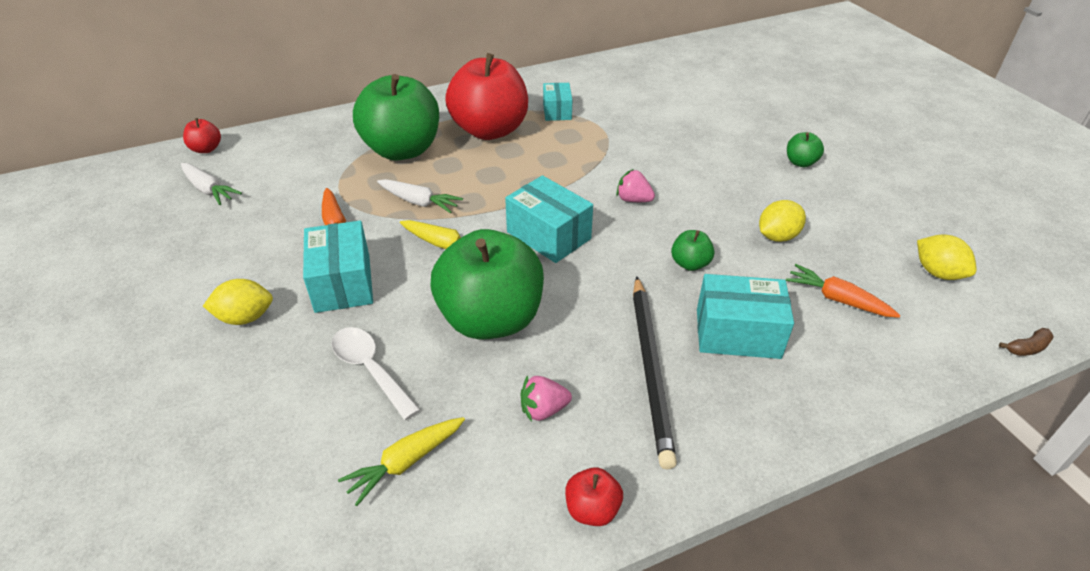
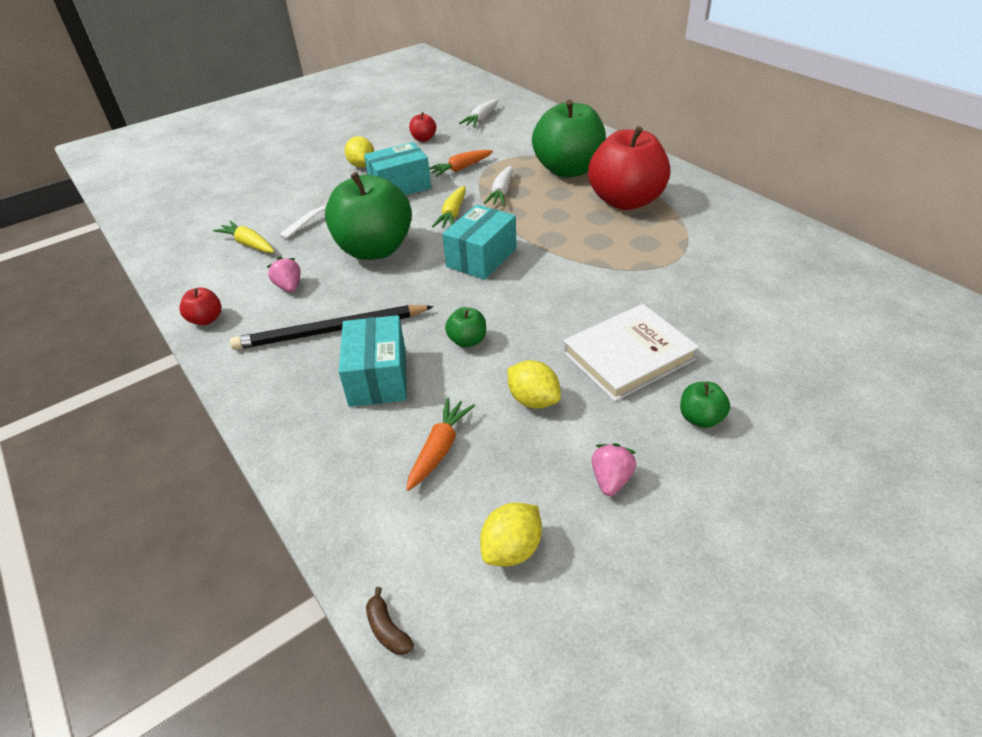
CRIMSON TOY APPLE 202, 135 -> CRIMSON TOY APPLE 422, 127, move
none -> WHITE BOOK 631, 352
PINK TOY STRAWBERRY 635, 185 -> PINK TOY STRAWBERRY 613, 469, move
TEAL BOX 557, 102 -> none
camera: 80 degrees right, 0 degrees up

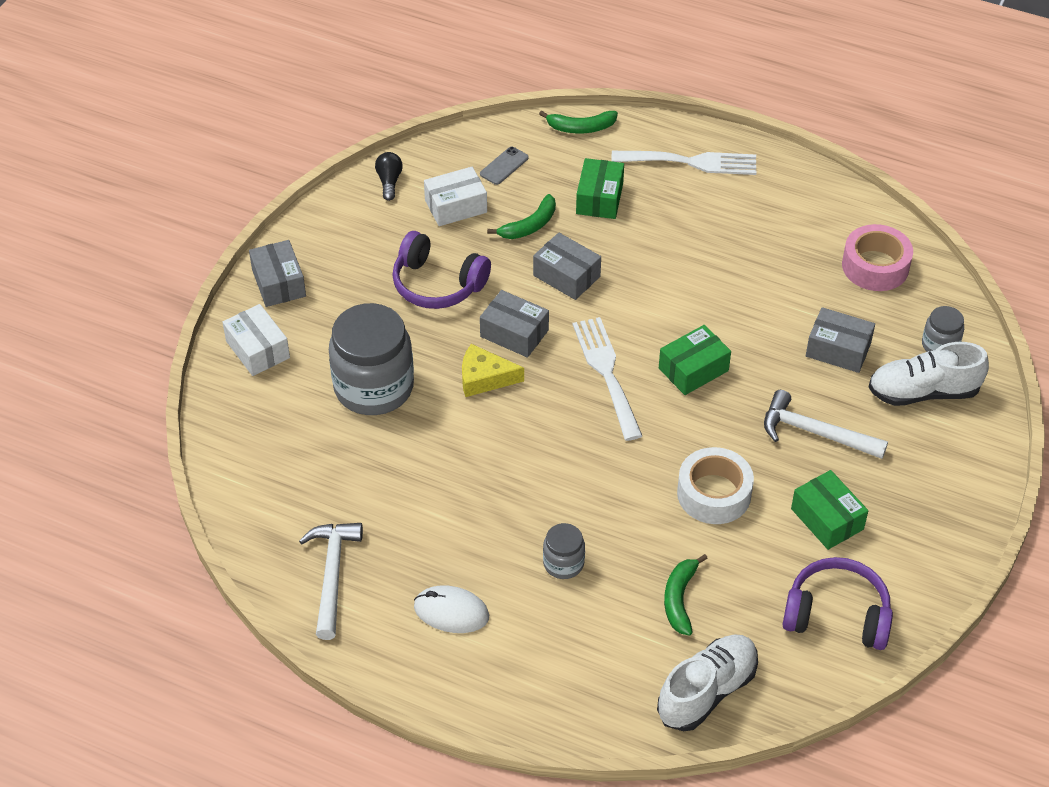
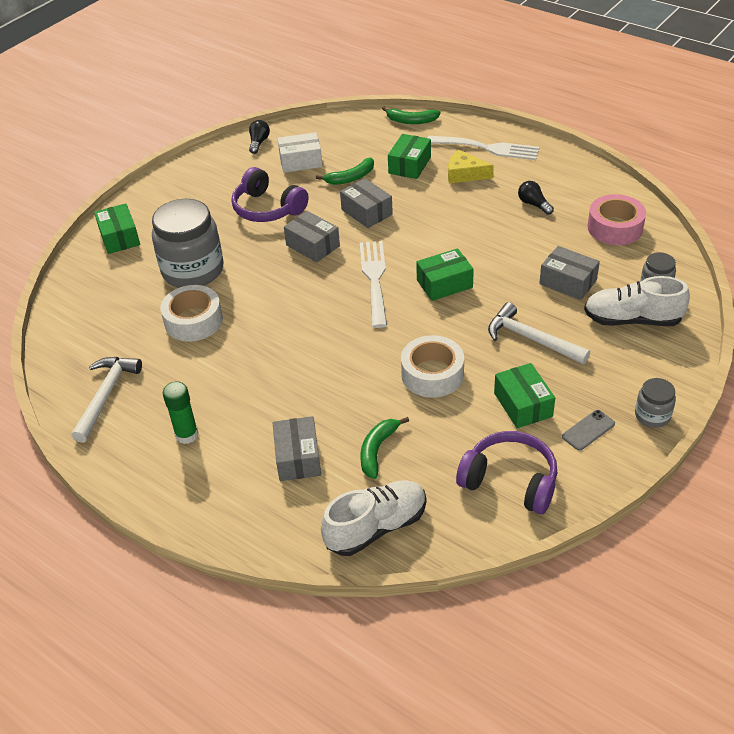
WHITE BOX 256, 340 -> GREEN BOX 117, 228
none -> WHITE STICKY TAPE 191, 313
WHITE COMPUTER MOUSE 451, 609 -> GREEN STICK OF GLUE 181, 413
GREY BOX 277, 273 -> GREY BOX 297, 448, move
YELLOW PIECE OF CHEESE 493, 370 -> YELLOW PIECE OF CHEESE 471, 166, move
none -> JET-BLACK LIGHT BULB 536, 198
GREY MOBILE PHONE 504, 166 -> GREY MOBILE PHONE 588, 430, move
GREY JAM JAR 564, 551 -> GREY JAM JAR 655, 403, move
camera: 15 degrees right, 5 degrees down

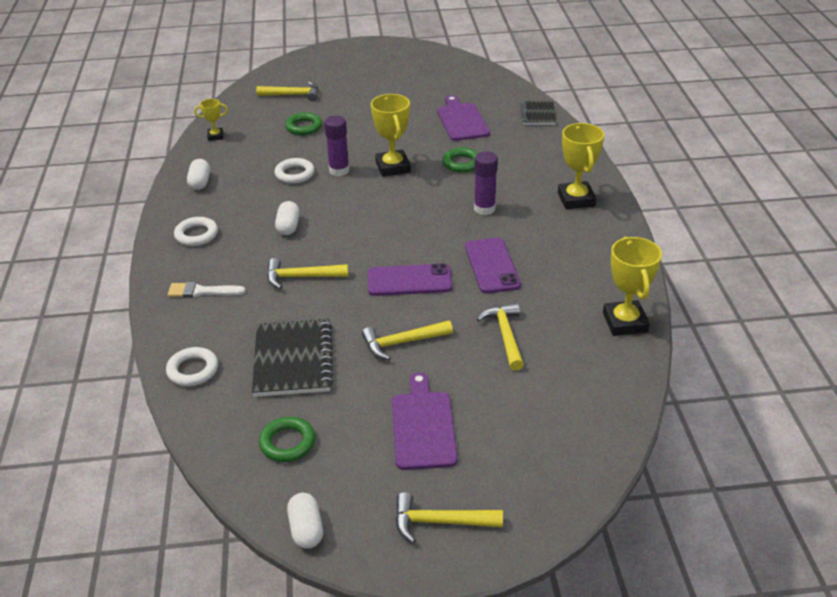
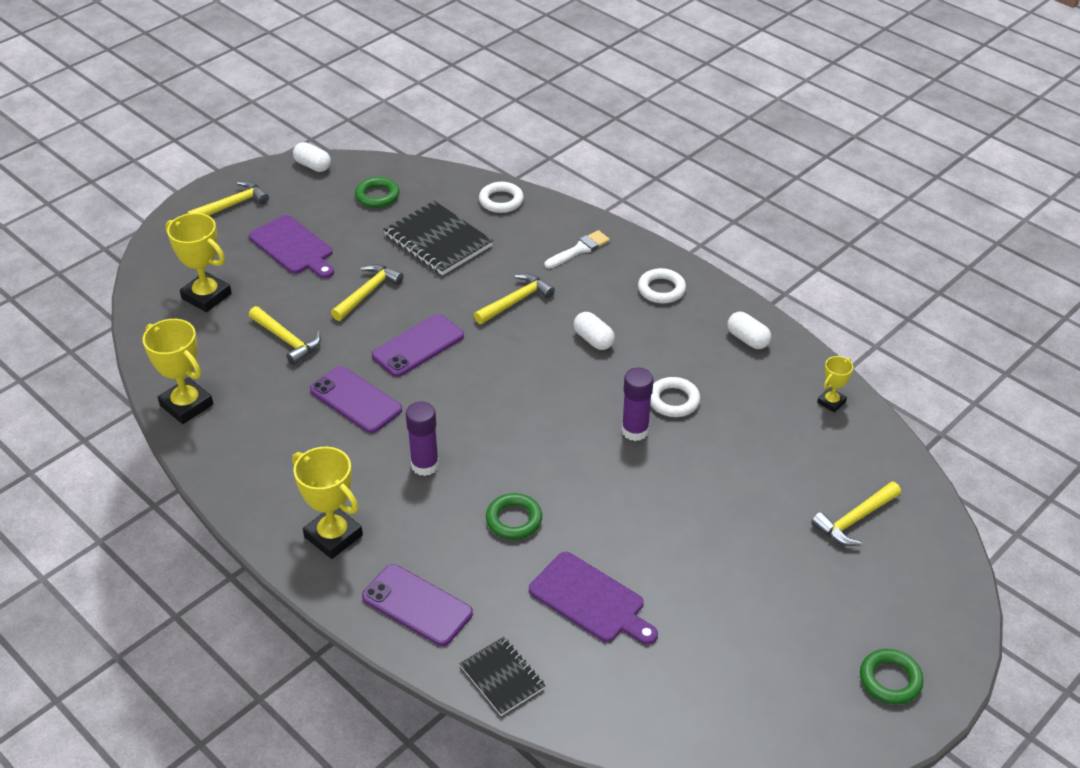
YELLOW PRIZE CUP 391, 135 -> YELLOW PRIZE CUP 198, 262, move
none -> PURPLE MOBILE PHONE 417, 605
GREEN HOOP 303, 123 -> GREEN HOOP 892, 677, move
camera: 140 degrees right, 5 degrees up

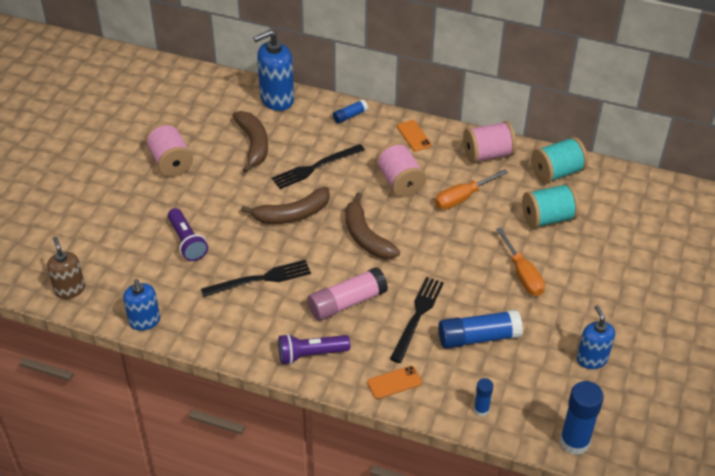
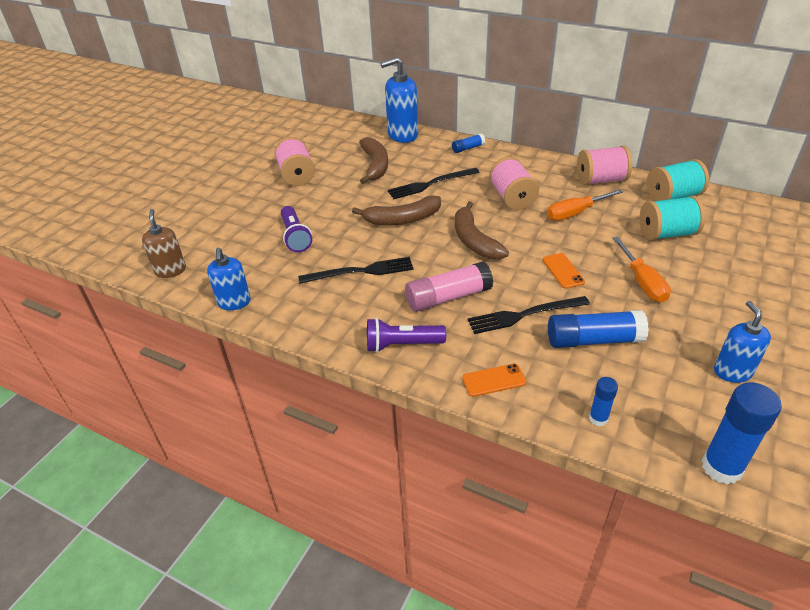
JET-BLACK DINNER FORK 417, 320 -> JET-BLACK DINNER FORK 528, 315, 135 degrees counterclockwise
ORANGE MOBILE PHONE 414, 136 -> ORANGE MOBILE PHONE 564, 271, move
camera: 10 degrees right, 5 degrees down

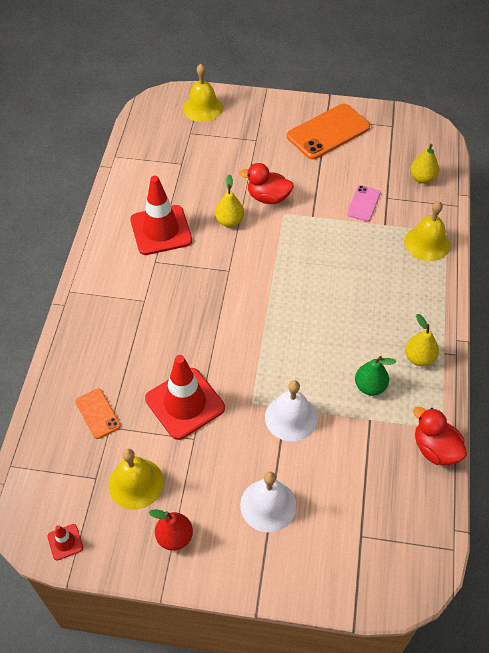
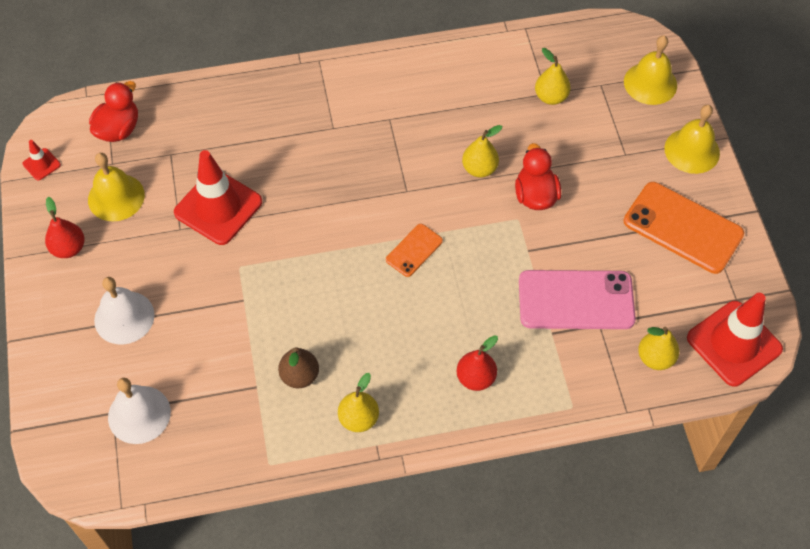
CRIMSON RUBBER DUCK 440, 436 -> CRIMSON RUBBER DUCK 113, 111, move
WHITE HAND BELL 291, 410 -> WHITE HAND BELL 139, 411, move
GREEN TOY PEAR 375, 376 -> BROWN TOY PEAR 298, 368
ORANGE MOBILE PHONE 98, 414 -> ORANGE MOBILE PHONE 414, 250, move
none -> CRIMSON TOY PEAR 477, 363
PINK MOBILE PHONE 364, 203 -> PINK MOBILE PHONE 577, 299, x1.94
none -> YELLOW TOY PEAR 553, 76
YELLOW HAND BELL 427, 231 -> YELLOW HAND BELL 692, 139, move
CRIMSON SAFETY CONE 161, 215 -> CRIMSON SAFETY CONE 735, 340, move
camera: 70 degrees right, 5 degrees up

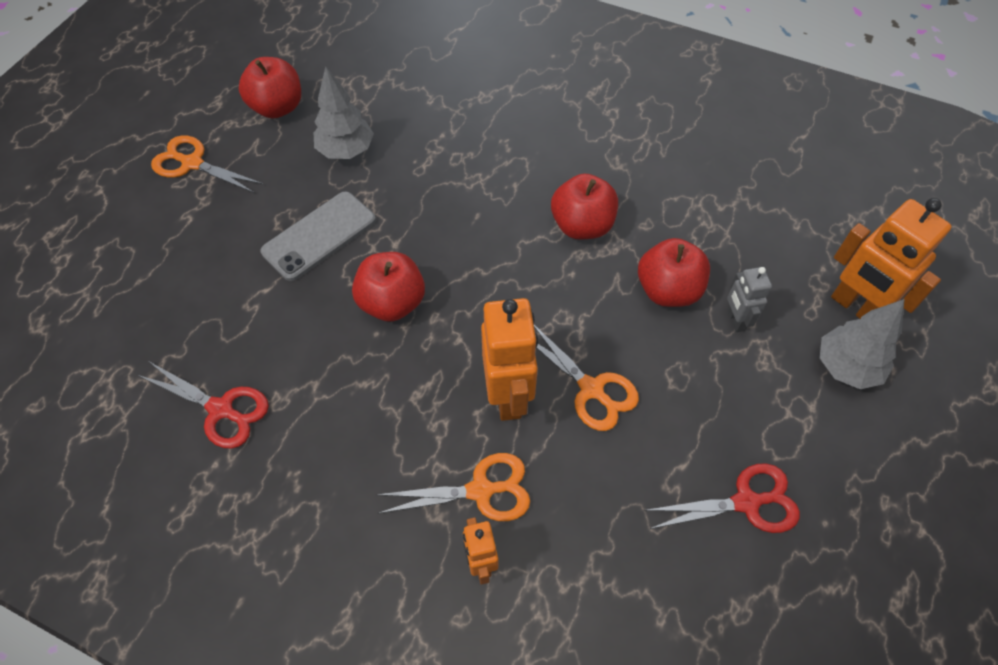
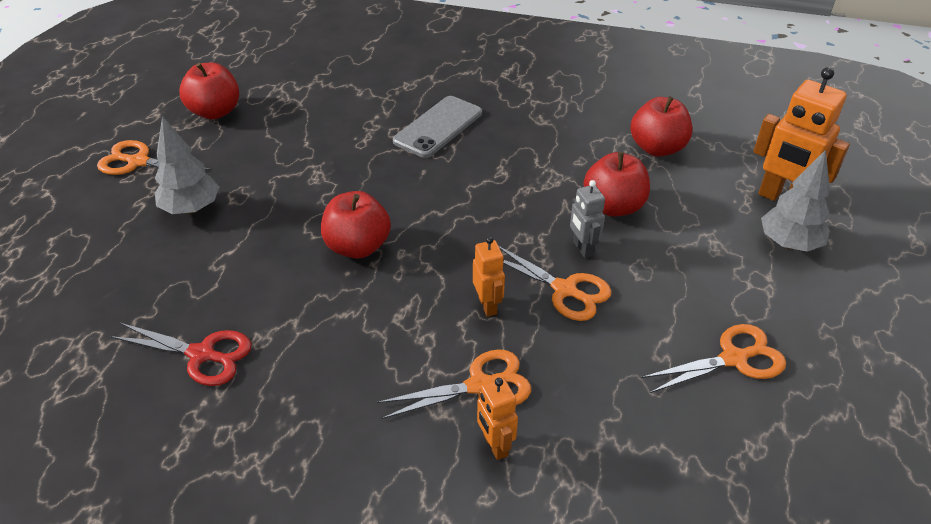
GREY FIR TREE 344, 112 -> GREY FIR TREE 187, 165, move
GREY MOBILE PHONE 318, 236 -> GREY MOBILE PHONE 437, 127, move
ORANGE ROBOT 509, 359 -> ORANGE ROBOT 489, 277, x0.55
GREY ROBOT 749, 299 -> GREY ROBOT 587, 219, move
CRIMSON TOY APPLE 584, 207 -> CRIMSON TOY APPLE 661, 126, move
CRIMSON PAIR OF SCISSORS 722, 498 -> ORANGE PAIR OF SCISSORS 713, 358
camera: 10 degrees left, 15 degrees down

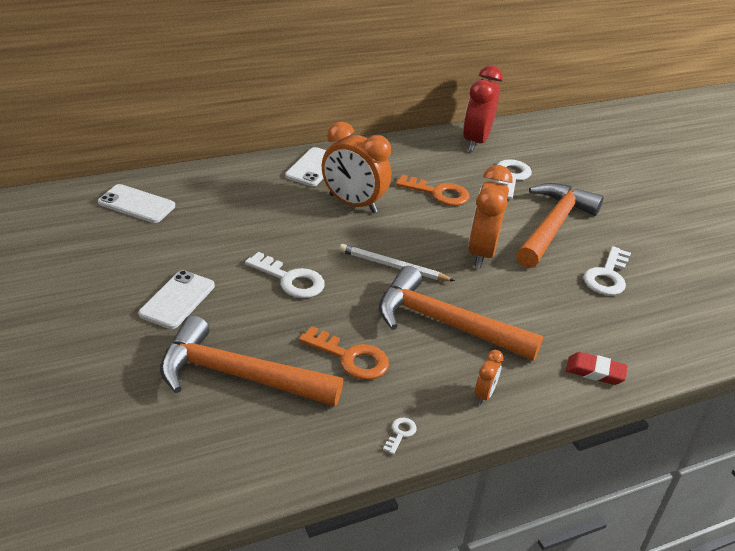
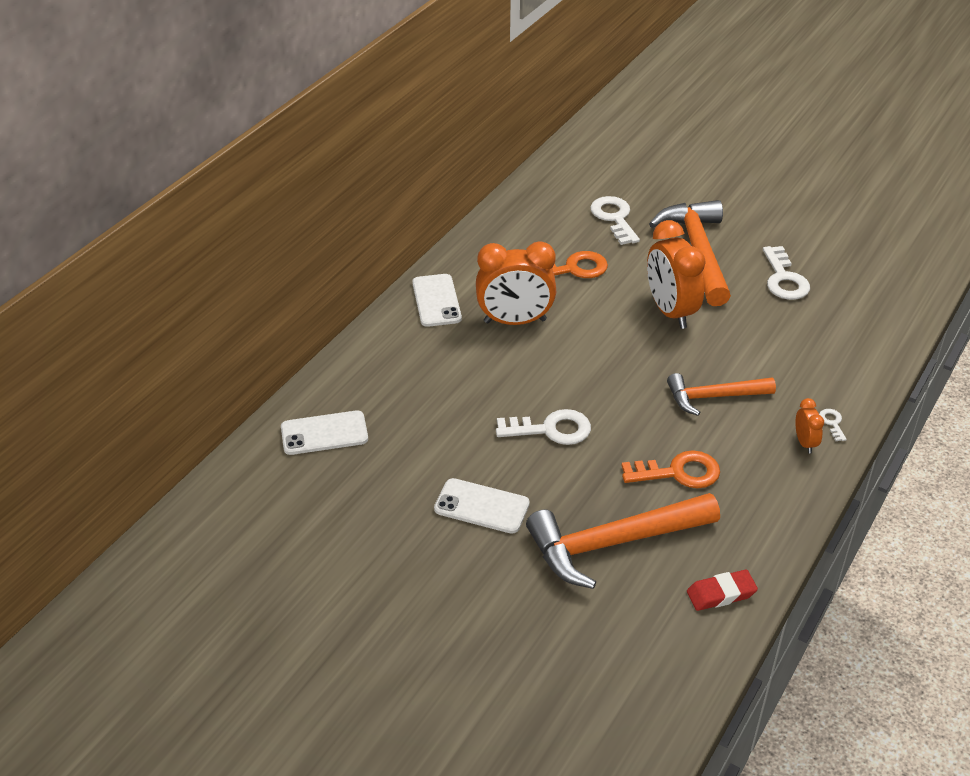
WHITE MOBILE PHONE 177, 299 -> WHITE MOBILE PHONE 482, 506, 60 degrees counterclockwise
ORANGE HAMMER 461, 313 -> ORANGE HAMMER 721, 394, x0.62
CRIMSON GUM ERASER 597, 368 -> CRIMSON GUM ERASER 722, 590, move
WHITE KEY 400, 436 -> WHITE KEY 833, 425, move
WHITE PENCIL 397, 262 -> none
CRIMSON ALARM CLOCK 483, 108 -> none
camera: 30 degrees left, 5 degrees up

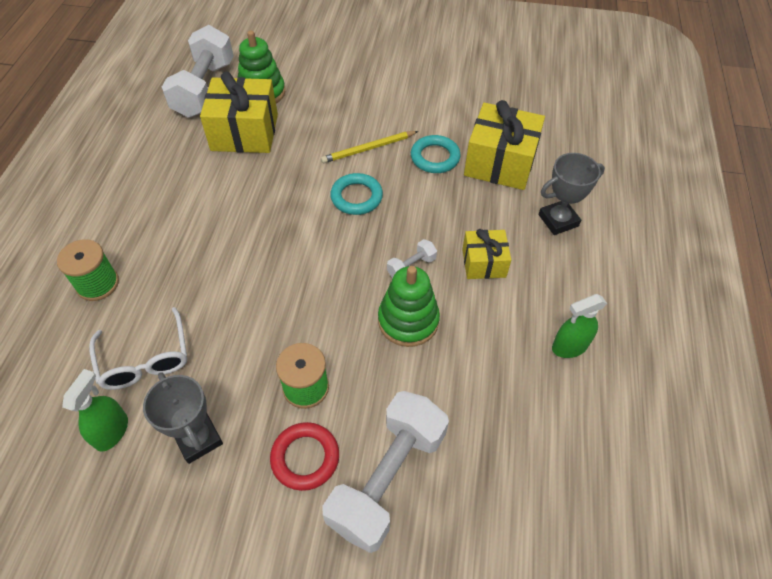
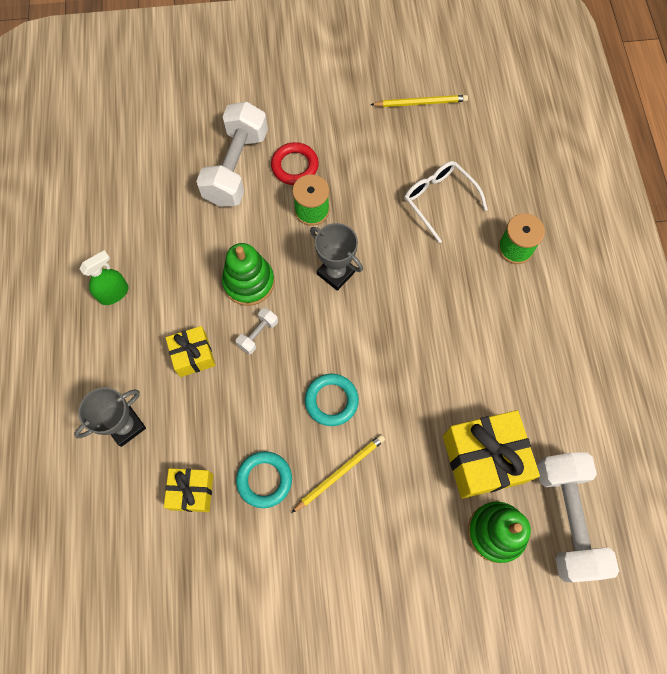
YELLOW WRAPPED GIFT 504, 145 -> YELLOW WRAPPED GIFT 188, 490, x0.57
GREY PRIZE CUP 183, 418 -> GREY PRIZE CUP 336, 257, move
none -> YELLOW PENCIL 419, 101
GREEN SPRAY BOTTLE 95, 410 -> none
camera: 165 degrees right, 15 degrees up

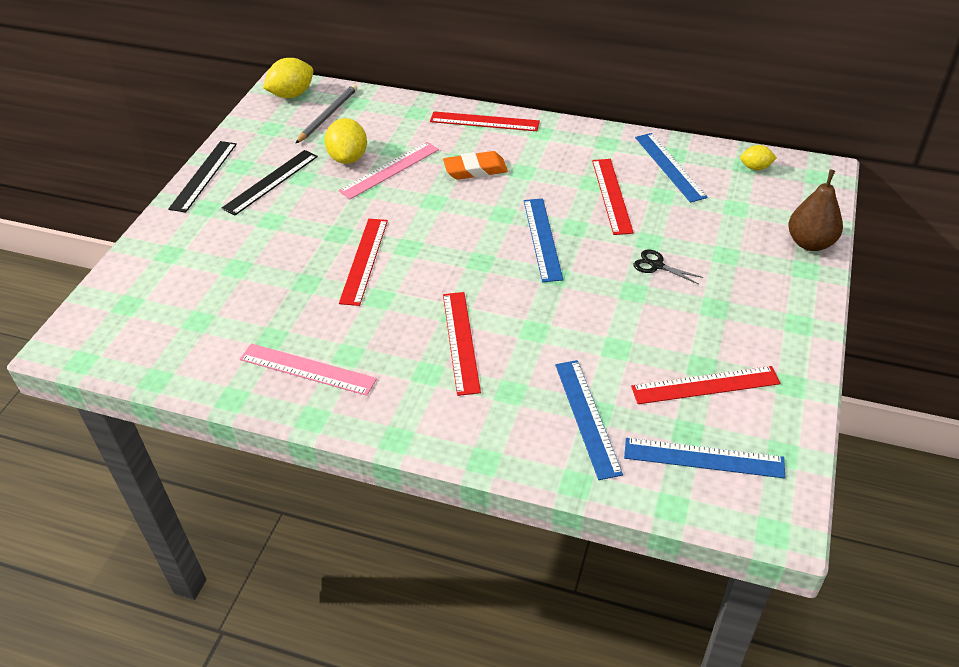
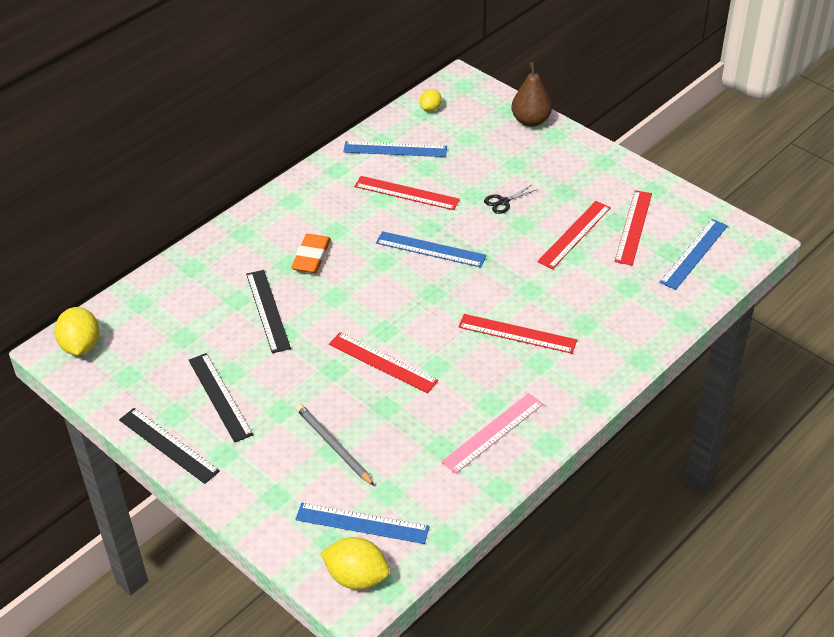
PINK RULER 388, 170 -> JET-BLACK RULER 268, 311
BLUE RULER 589, 420 -> BLUE RULER 362, 523, move
GREY PENCIL 326, 114 -> GREY PENCIL 335, 445, move
YELLOW LEMON 345, 141 -> YELLOW LEMON 355, 563, move
CRIMSON RULER 485, 121 -> CRIMSON RULER 574, 235, move
camera: 65 degrees left, 0 degrees up

